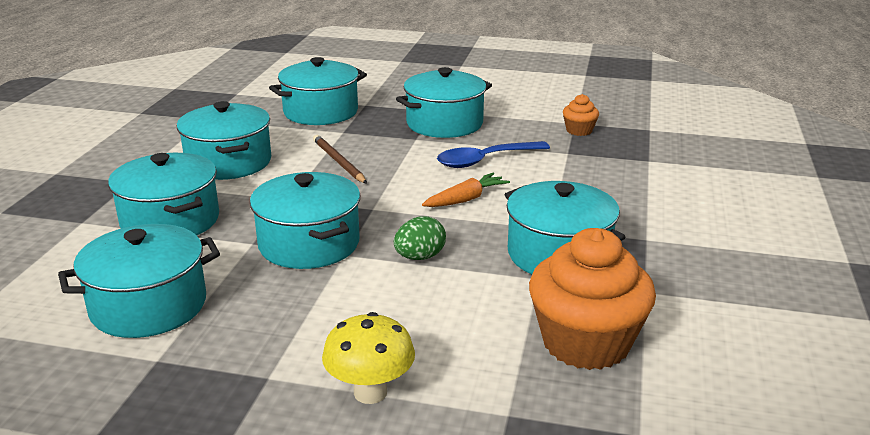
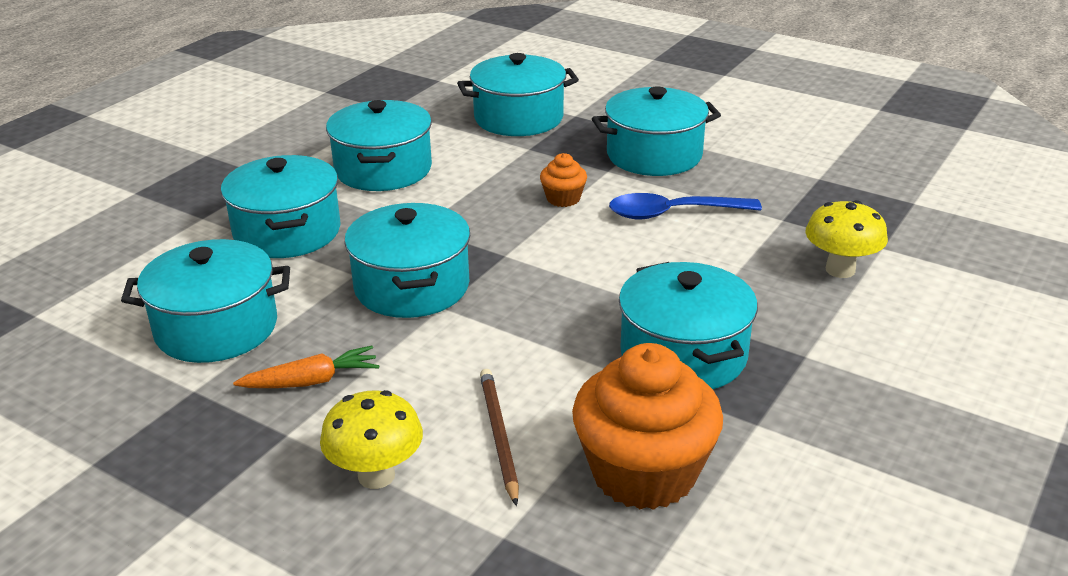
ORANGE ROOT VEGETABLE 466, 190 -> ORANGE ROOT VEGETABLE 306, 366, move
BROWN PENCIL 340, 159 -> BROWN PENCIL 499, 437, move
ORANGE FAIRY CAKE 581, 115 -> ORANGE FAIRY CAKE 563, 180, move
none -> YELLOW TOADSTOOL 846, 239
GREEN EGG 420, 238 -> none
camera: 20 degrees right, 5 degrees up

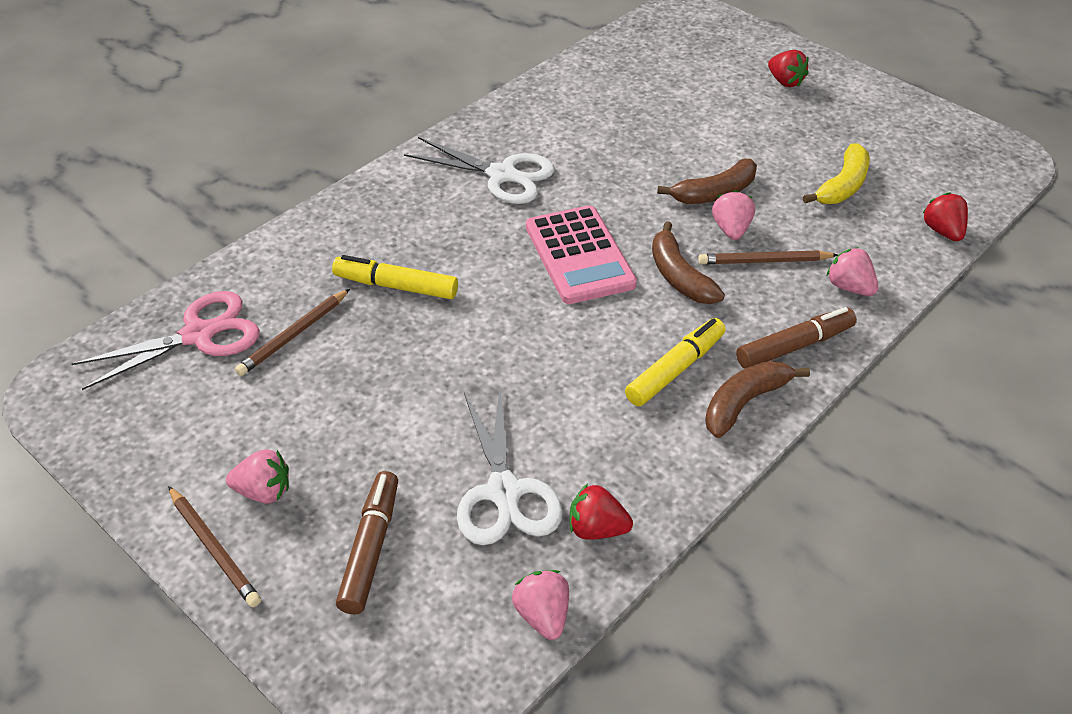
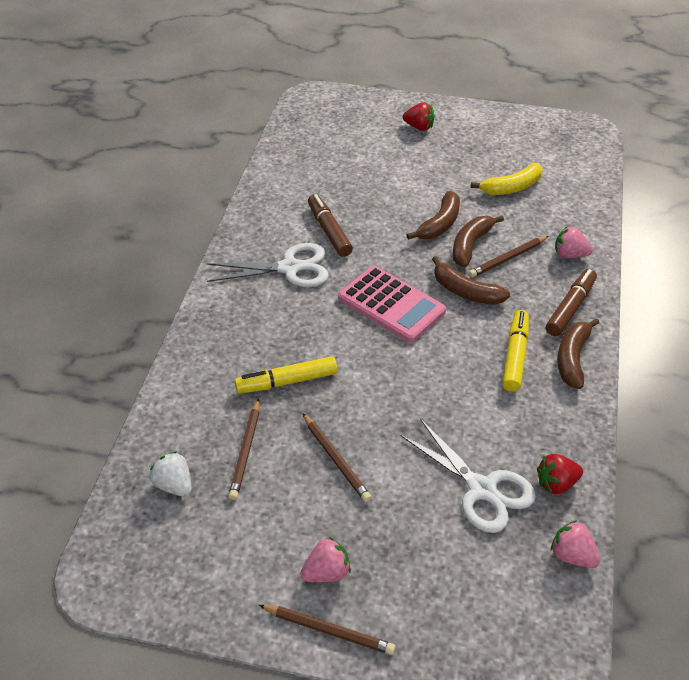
PINK PAIR OF SCISSORS 165, 340 -> WHITE TOY STRAWBERRY 171, 474
none -> BROWN PENCIL 337, 457
BROWN MARKER PEN 367, 542 -> BROWN MARKER PEN 330, 225, move
PINK TOY STRAWBERRY 733, 215 -> BROWN TOY BANANA 478, 241
YELLOW TOY BANANA 836, 173 -> YELLOW TOY BANANA 506, 179, 60 degrees clockwise
CRIMSON TOY STRAWBERRY 945, 216 -> none
camera: 30 degrees left, 0 degrees up

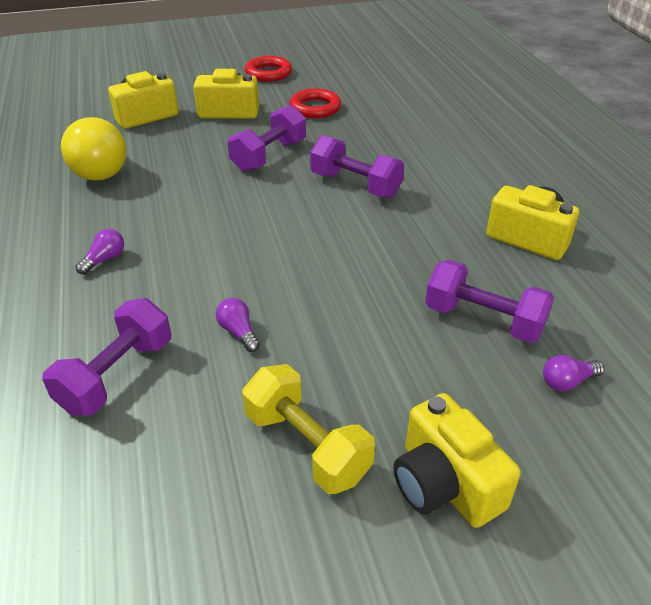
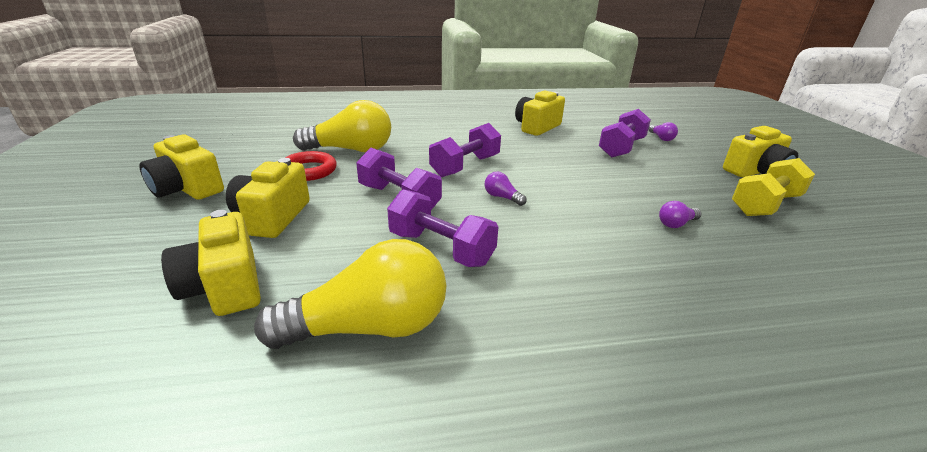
CRIMSON HOOP 268, 69 -> YELLOW PHOTO CAMERA 181, 167
none -> YELLOW LIGHT BULB 342, 126
PURPLE DUMBBELL 106, 357 -> PURPLE DUMBBELL 442, 228, move
PURPLE LIGHT BULB 100, 252 -> PURPLE LIGHT BULB 506, 189, move
camera: 85 degrees left, 10 degrees down

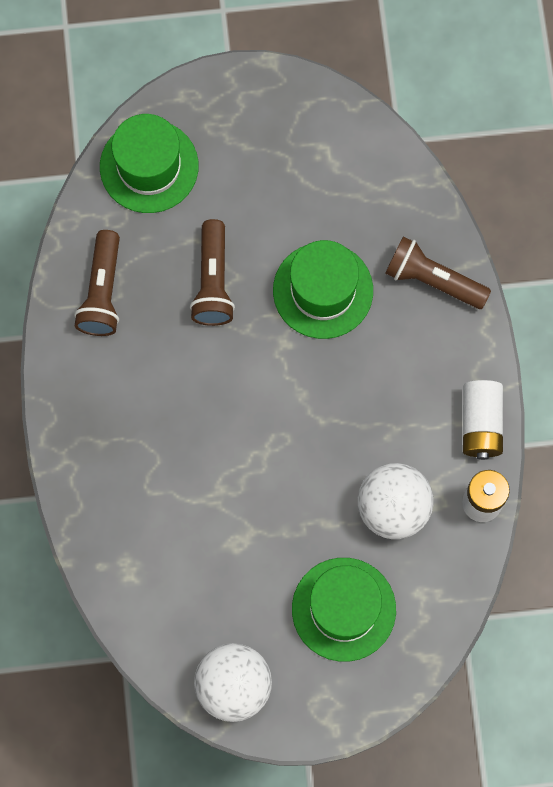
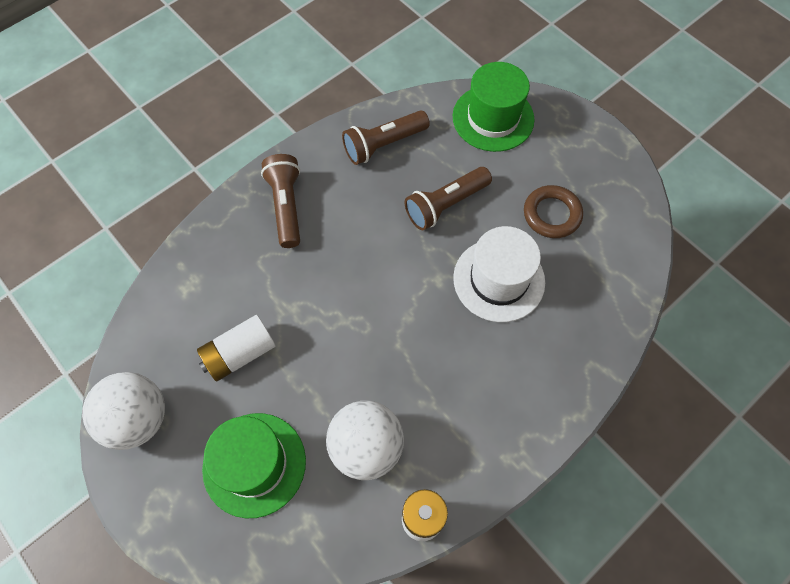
WHITE AA BATTERY 483, 420 -> WHITE AA BATTERY 236, 348, move
BROWN FLASHLIGHT 438, 272 -> BROWN FLASHLIGHT 280, 201, move
GREEN TOP HAT 323, 289 -> WHITE TOP HAT 499, 274
none -> BROWN HOOP 553, 211
camera: 55 degrees right, 10 degrees down

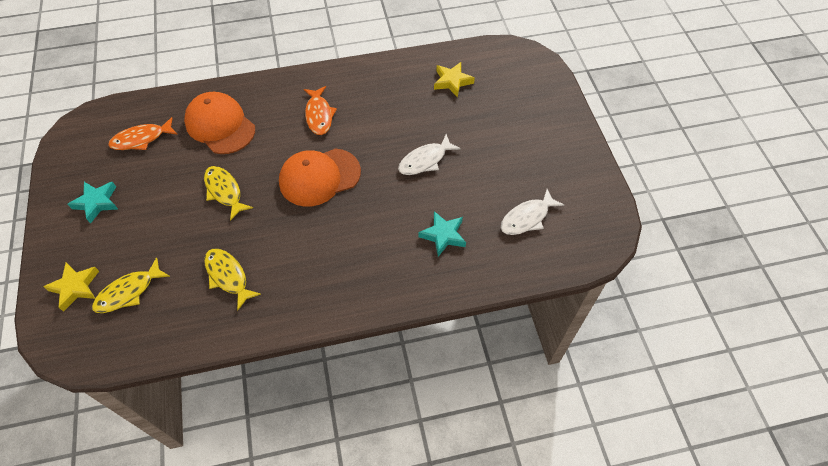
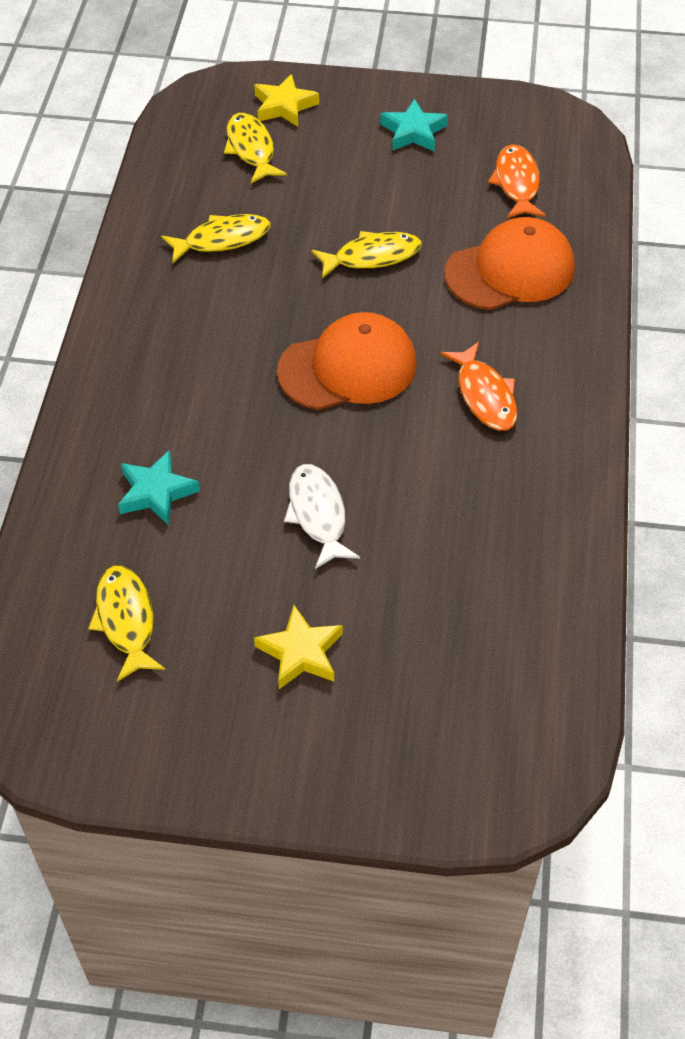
WHITE FISH FIGURE 532, 212 -> YELLOW FISH FIGURE 126, 624
YELLOW FIVE-POINTED STAR 454, 80 -> YELLOW FIVE-POINTED STAR 298, 647, move
ORANGE PEAKED CAP 320, 177 -> ORANGE PEAKED CAP 347, 361, 75 degrees clockwise
ORANGE FISH FIGURE 320, 110 -> ORANGE FISH FIGURE 479, 386, 120 degrees counterclockwise
camera: 110 degrees right, 5 degrees down

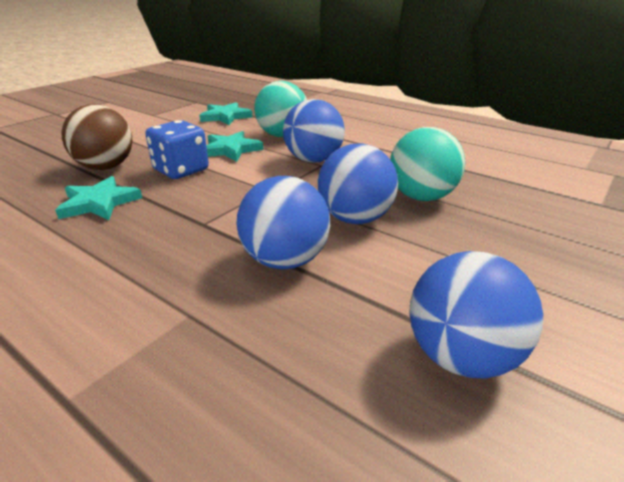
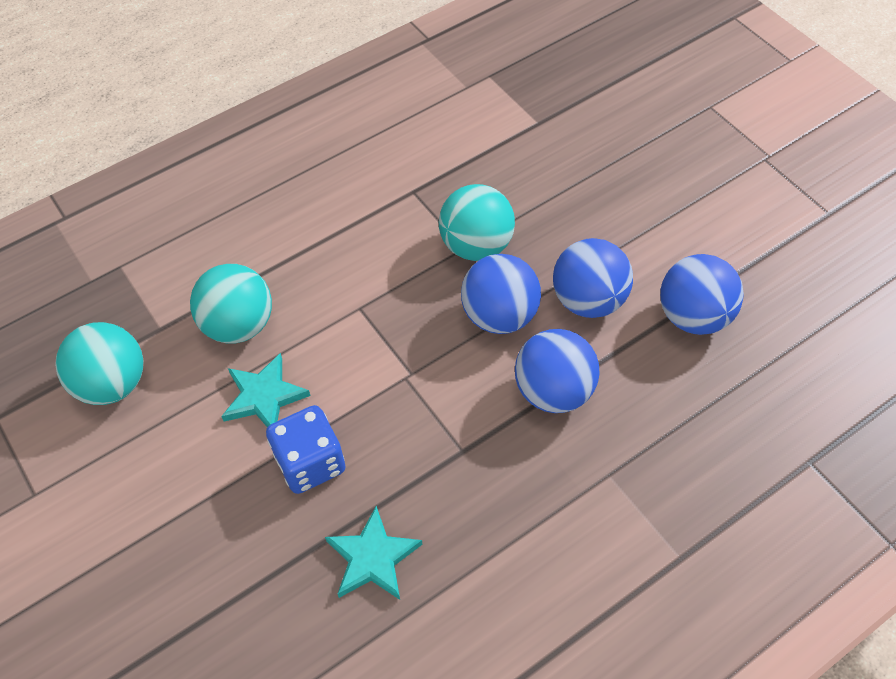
TEAL FIVE-POINTED STAR 226, 113 -> TEAL SPHERE 99, 363
BLUE SPHERE 314, 131 -> BLUE SPHERE 593, 278, move
BROWN SPHERE 97, 137 -> none
camera: 70 degrees left, 25 degrees up

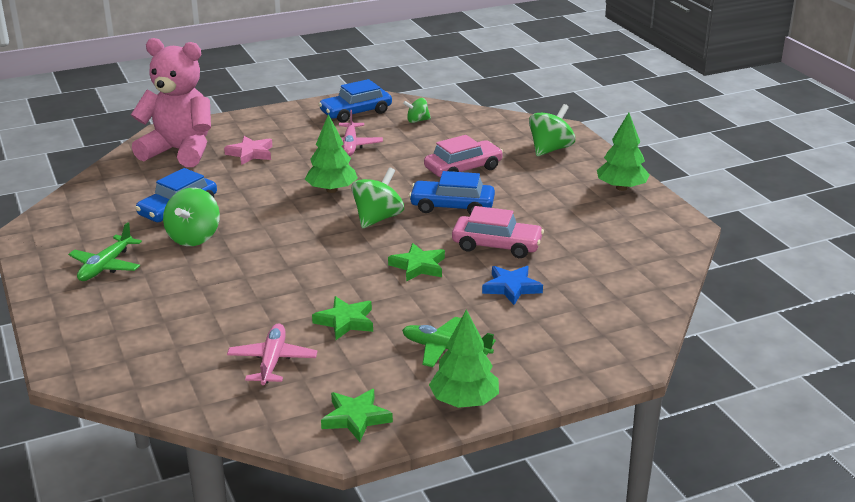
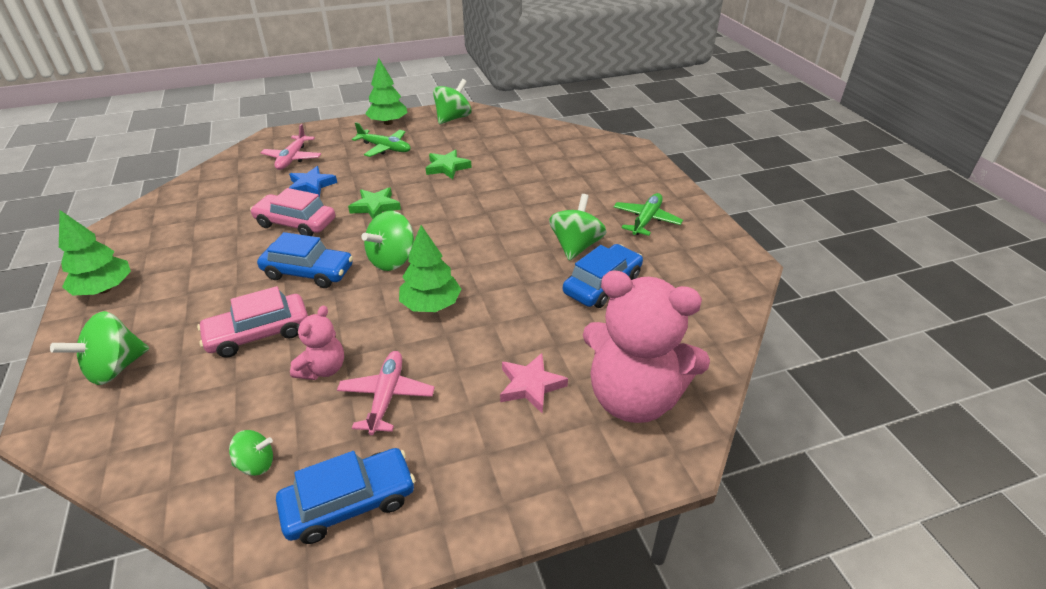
PINK TOY PLANE 272, 354 -> PINK TOY PLANE 290, 147, move
none -> PINK TEDDY 317, 342
GREEN FIVE-POINTED STAR 357, 415 -> GREEN WHIRLIGIG 452, 101
camera: 175 degrees left, 10 degrees up

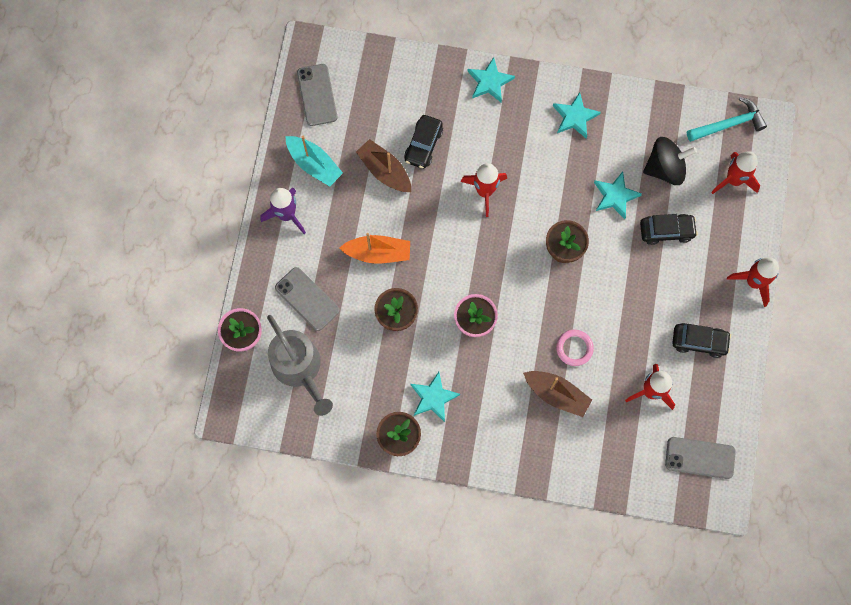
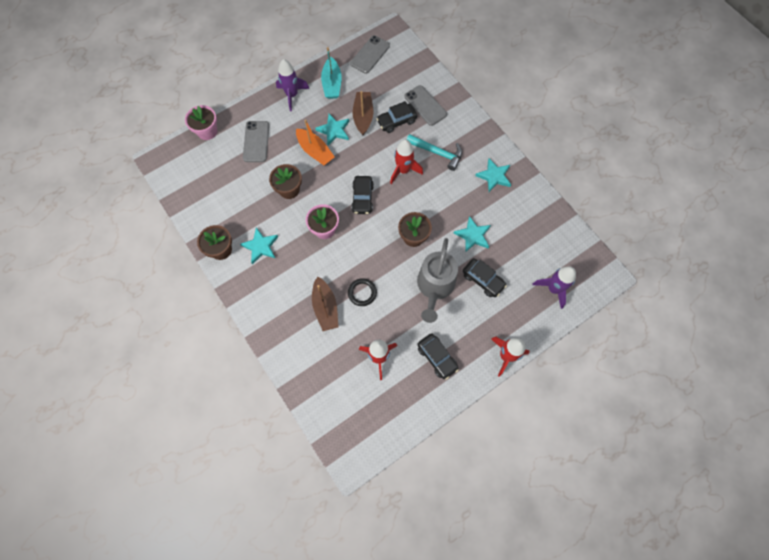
TEAL FIVE-POINTED STAR 491, 80 -> TEAL FIVE-POINTED STAR 332, 129, move
PINK HOOP 575, 348 -> JET-BLACK HOOP 362, 292
none -> JET-BLACK AUTOMOBILE 362, 195
GREY MOBILE PHONE 700, 458 -> GREY MOBILE PHONE 425, 105, move
TEAL HAMMER 727, 119 -> TEAL HAMMER 434, 152, move
GREY WATERING CAN 300, 365 -> GREY WATERING CAN 437, 280, move
CRIMSON ROCKET 735, 172 -> PURPLE ROCKET 554, 287
JET-BLACK WHIRLIGIG 670, 161 -> none
camera: 45 degrees right, 5 degrees down

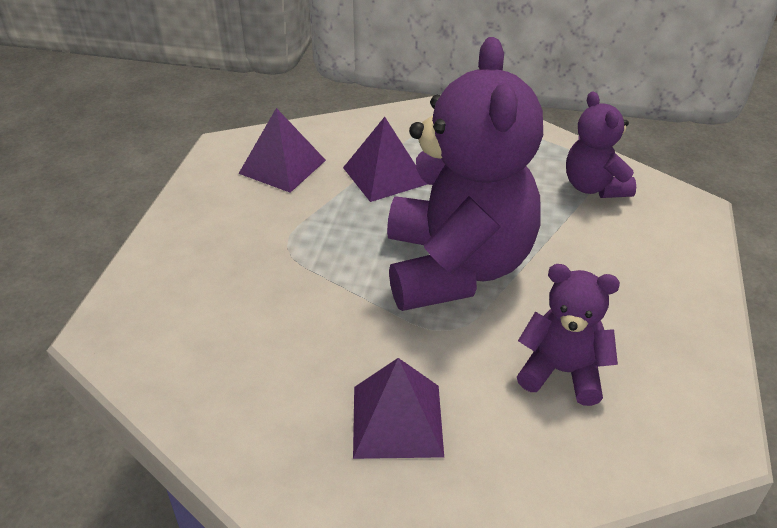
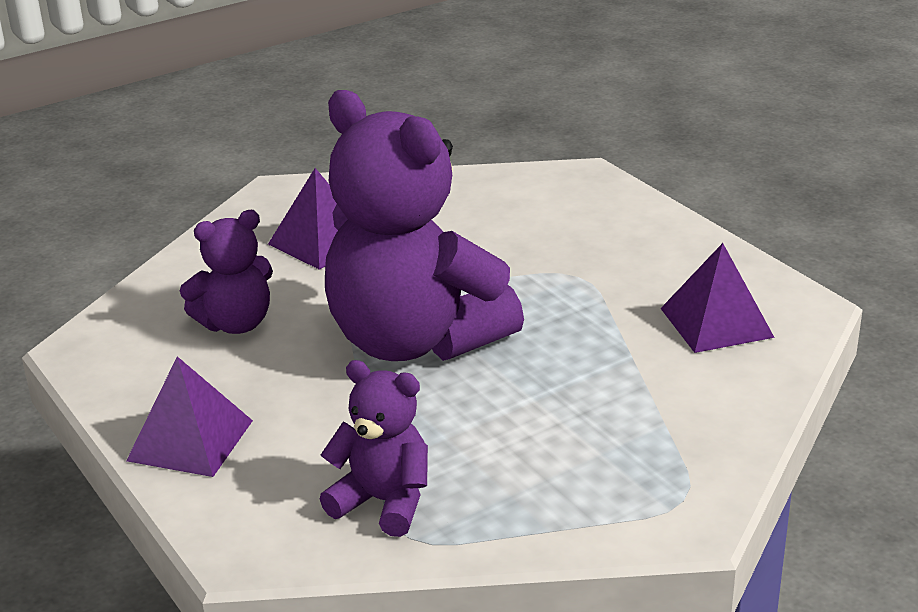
PURPLE PYRAMID SHAPE 385, 159 -> PURPLE PYRAMID SHAPE 189, 416, move
camera: 135 degrees right, 10 degrees down

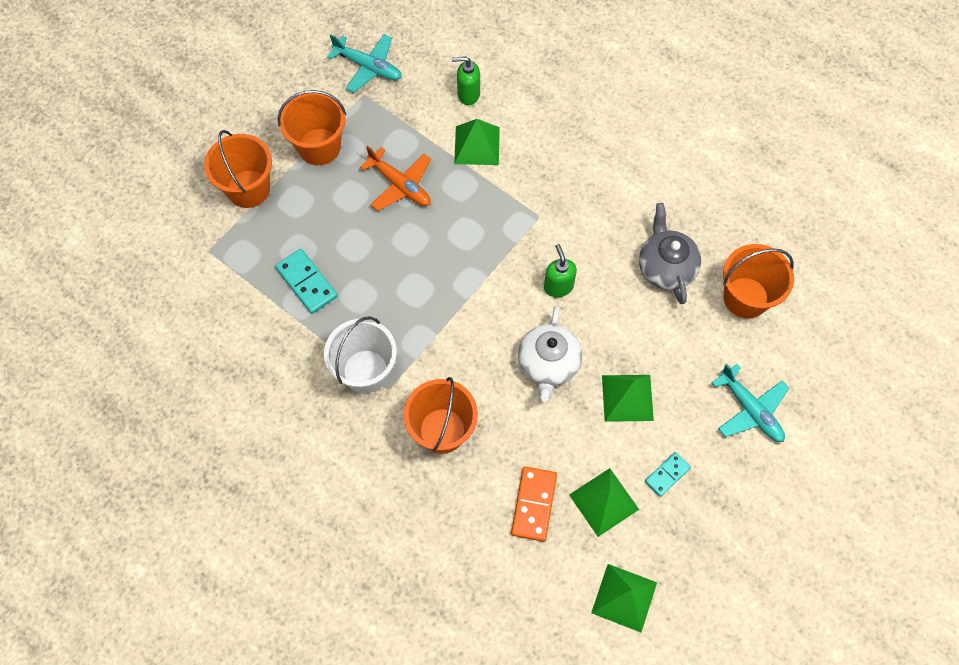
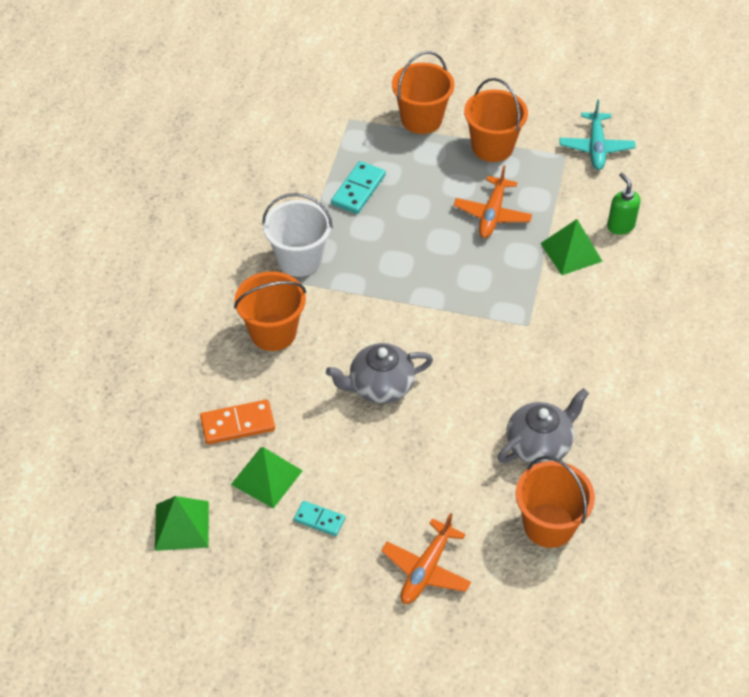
WHITE CHINA TEAPOT 550, 354 -> GREY CHINA TEAPOT 379, 373
TEAL TOY PLANE 750, 403 -> ORANGE TOY PLANE 426, 558
GREEN SOAP DISPENSER 560, 270 -> none
GREEN PYRAMID SHAPE 628, 398 -> none
camera: 65 degrees right, 15 degrees down

